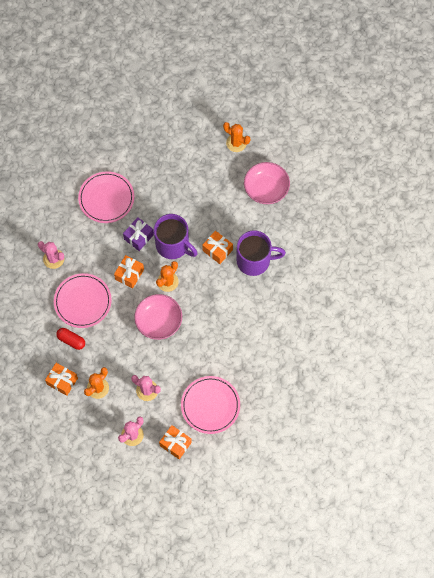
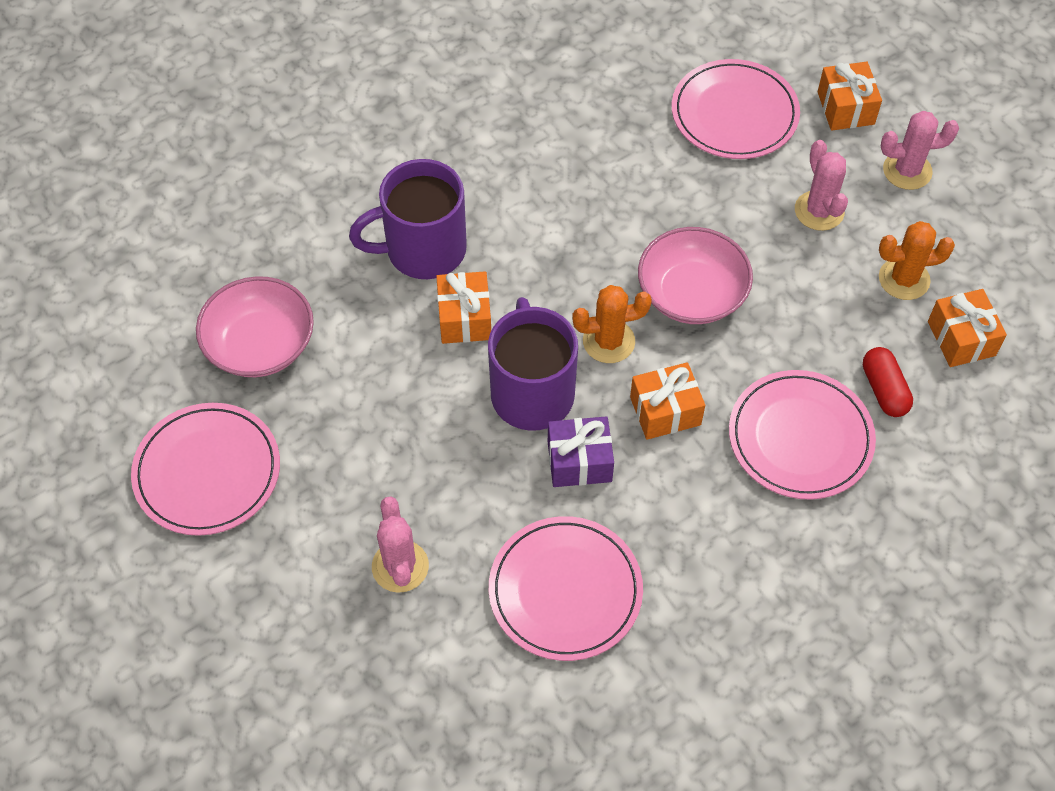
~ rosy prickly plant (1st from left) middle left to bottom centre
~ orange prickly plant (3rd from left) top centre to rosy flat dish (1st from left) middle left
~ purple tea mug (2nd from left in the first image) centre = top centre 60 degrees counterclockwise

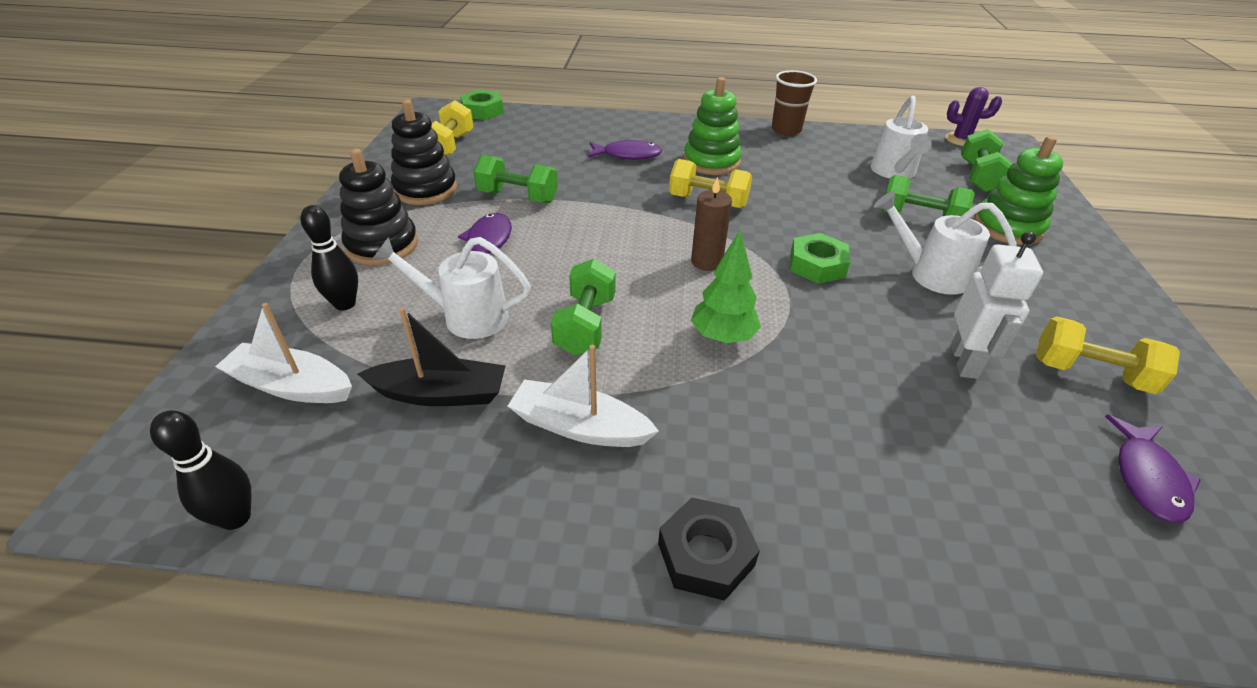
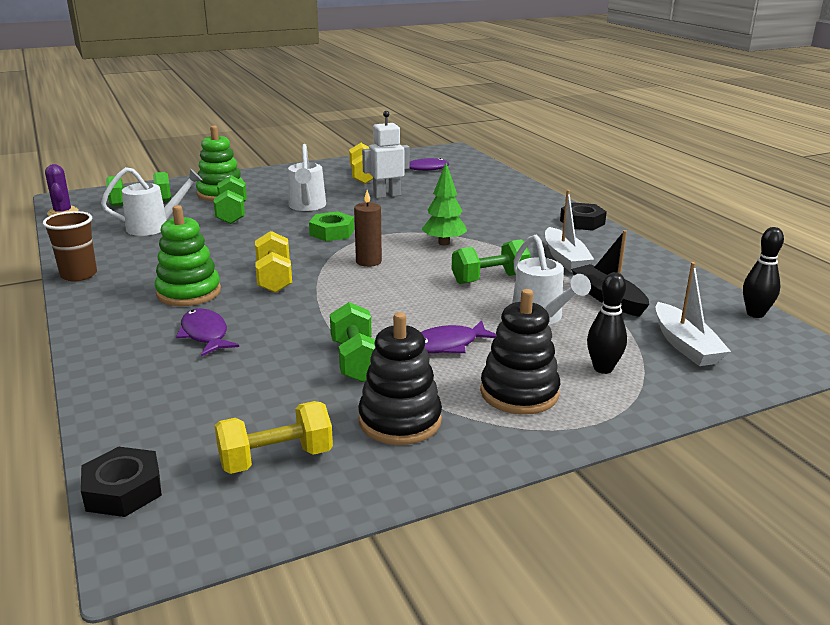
~ leaf-green nut (1st from left) top centre to ebony nut (1st from left) bottom left

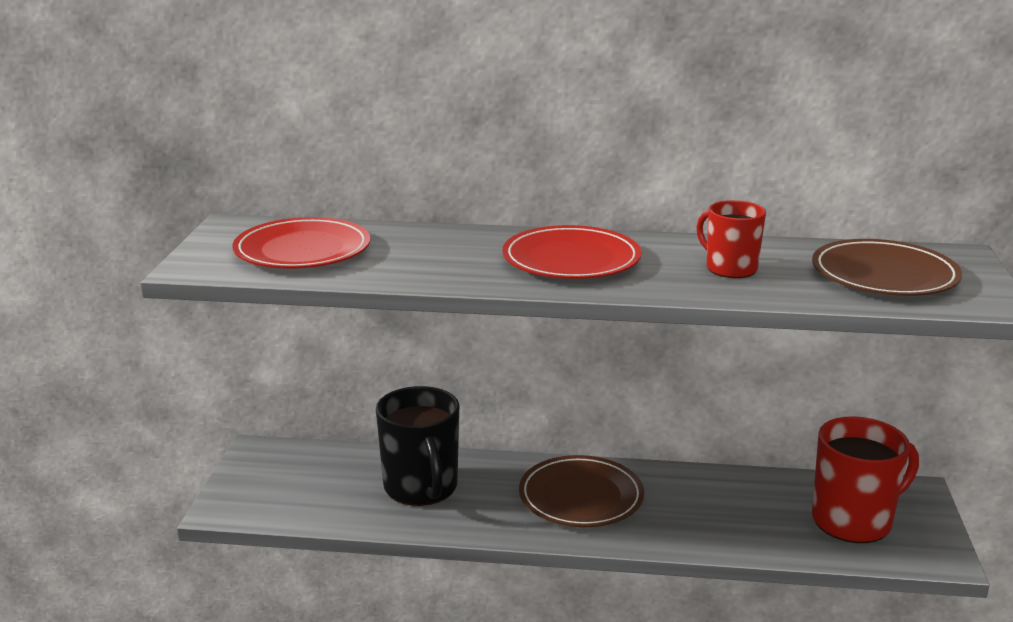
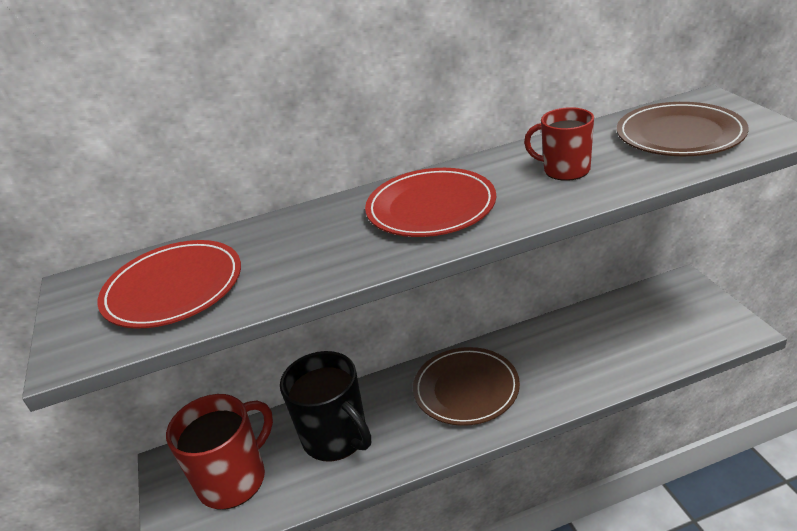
~ scarlet tea mug (2nd from left in the first image) bottom right to scarlet tea mug (1st from left) bottom left

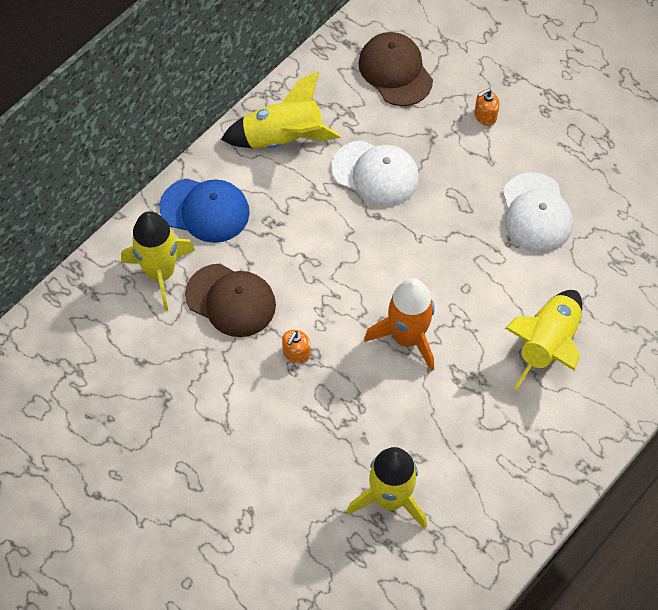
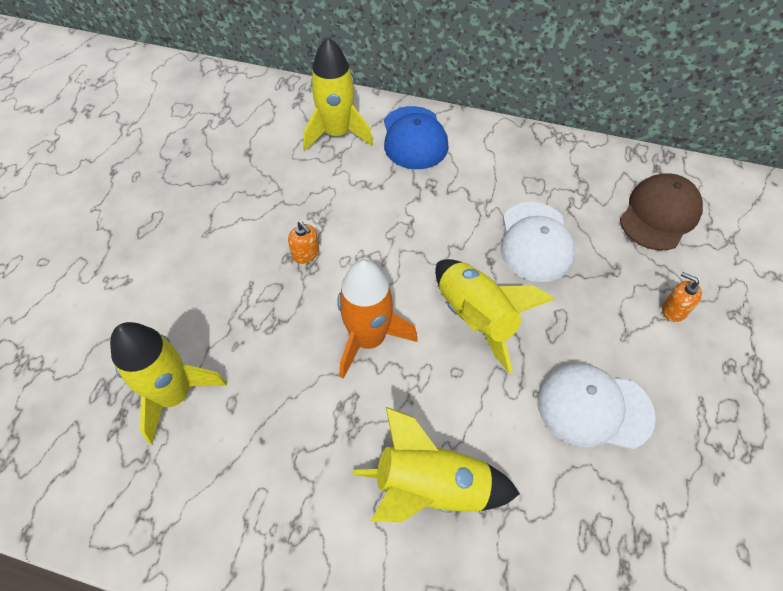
- russet peaked cap (1st from left) centre
~ yellow toy rocket (2nd from left in the first image) top centre to yellow toy rocket (4th from left) centre
~ orange pump bottle (1st from left) centre = centre 135 degrees counterclockwise
~ snow-white peaked cap (2nd from left) middle right = bottom right 45 degrees clockwise

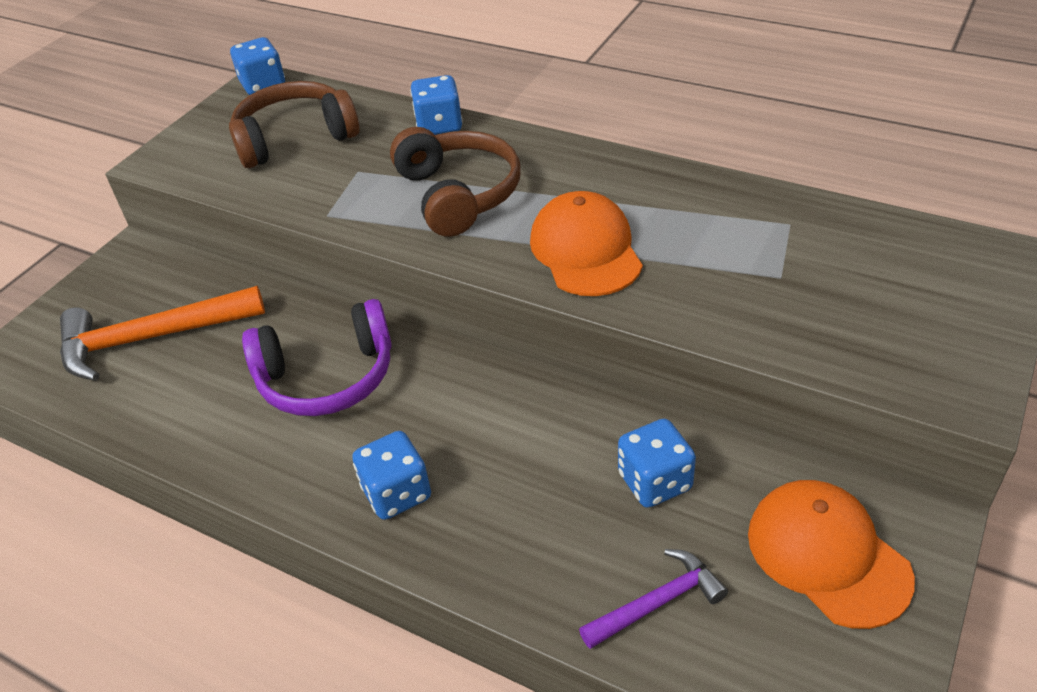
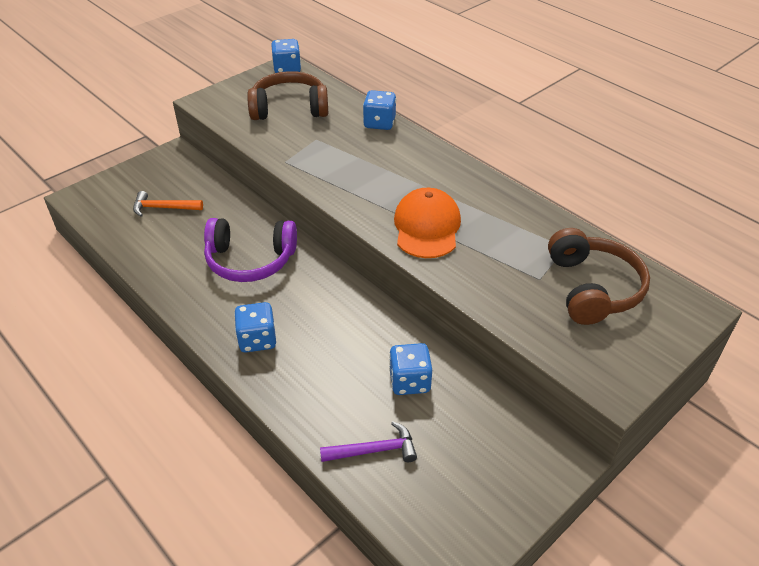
~ orange carpenter's hammer middle left = middle left x0.56
~ russet headset (2nd from left) top centre to middle right
- orange peaked cap (2nd from left) bottom right

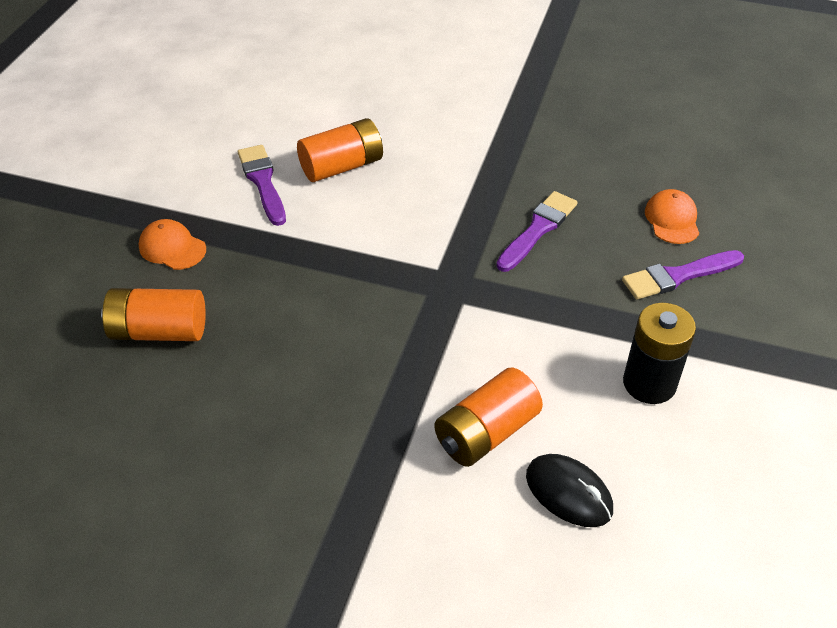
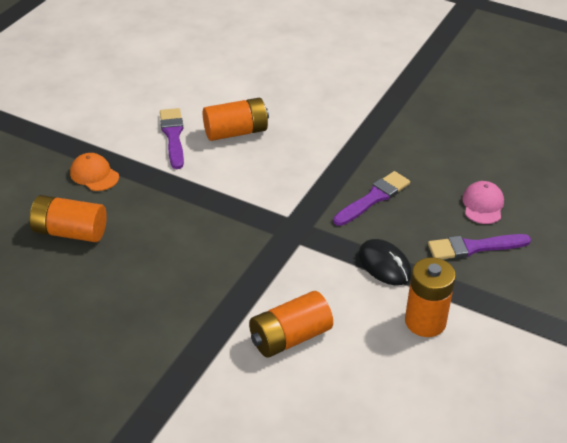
~ ebony mouse bottom right to middle right
~ ebony AA battery middle right to orange AA battery (4th from left) bottom right
~ orange peaked cap (2nd from left) middle right to rosy peaked cap middle right

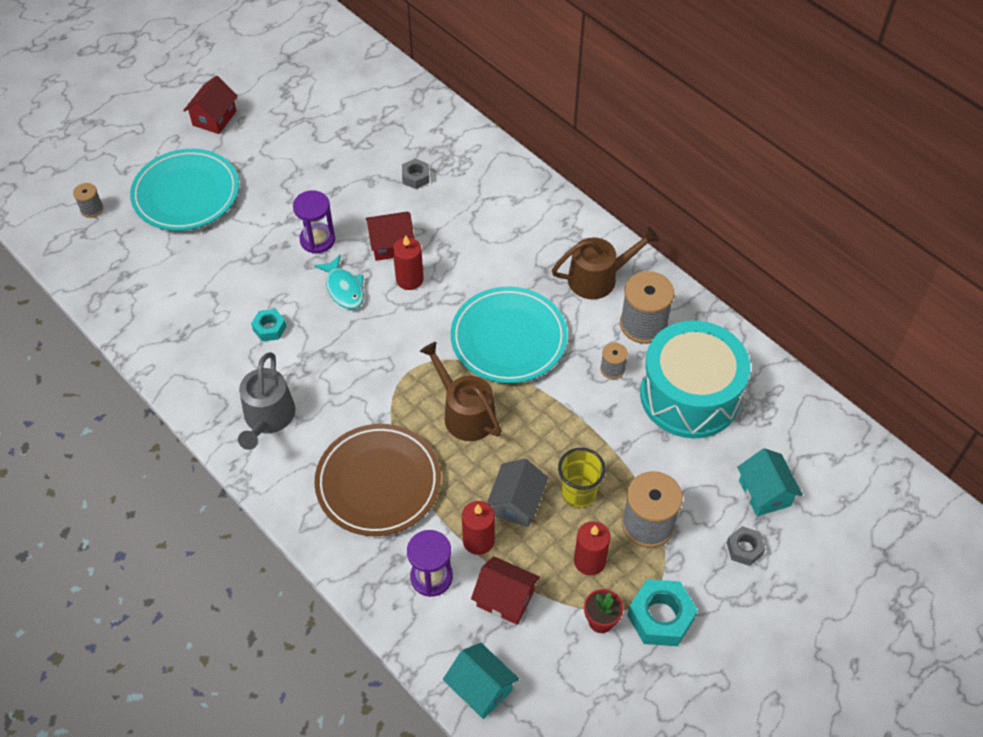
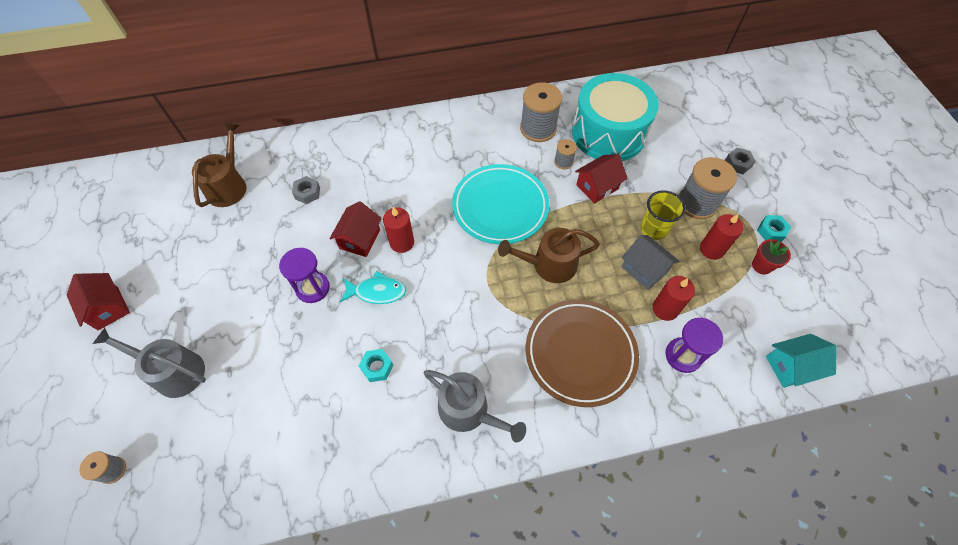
~ turquoise flat dish (1st from left) top left to gray watering pot (1st from left) middle left
~ scarlet toy house (3rd from left) bottom centre to top centre
~ russet watering pot (2nd from left in the first image) centre to russet watering pot (1st from left) top left
~ turquoise nut (2nd from left) bottom right = middle right x0.58
- turquoise toy house (2nd from left) middle right

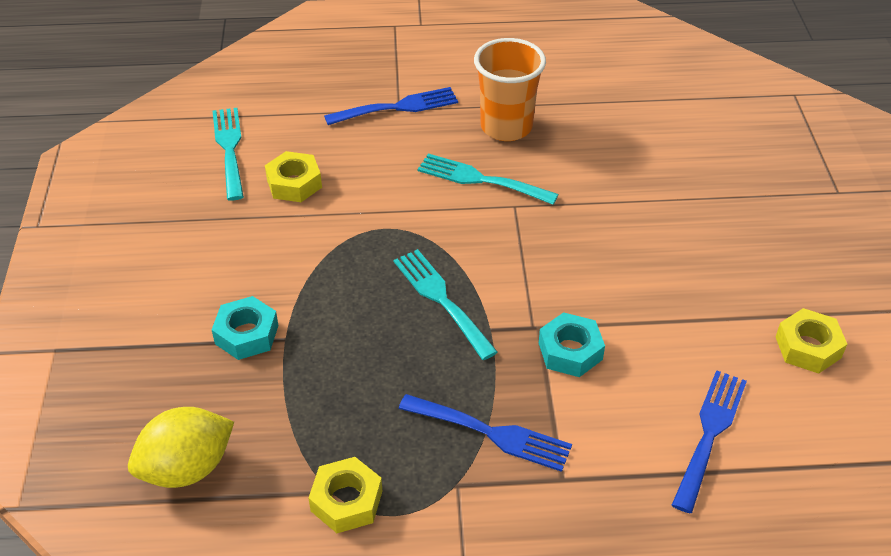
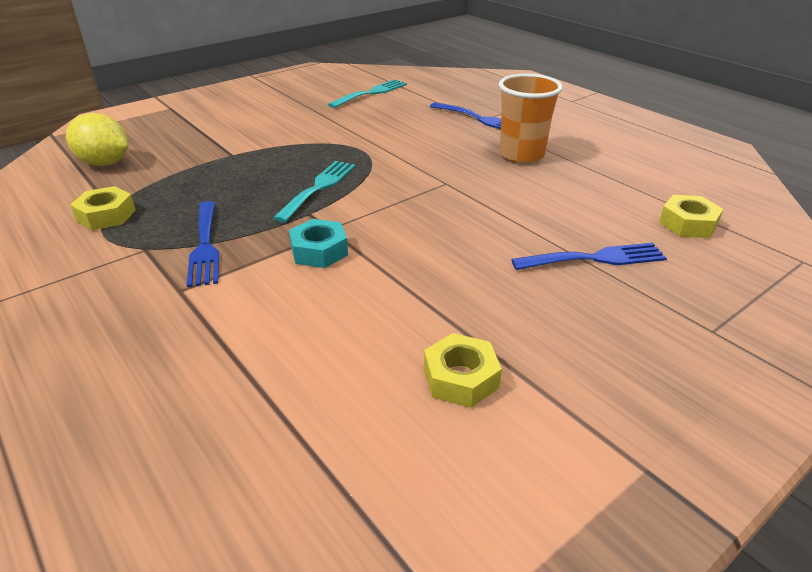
- turquoise nut (1st from left) middle left
~ yellow nut (1st from left in the first image) top left to yellow nut (3rd from left) middle right
- turquoise fork (3rd from left) top centre
~ blue fork (3rd from left) bottom right to middle right

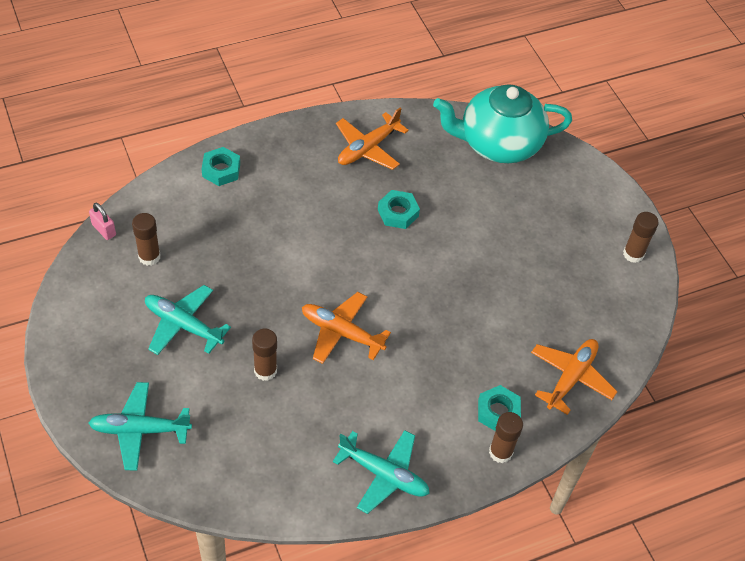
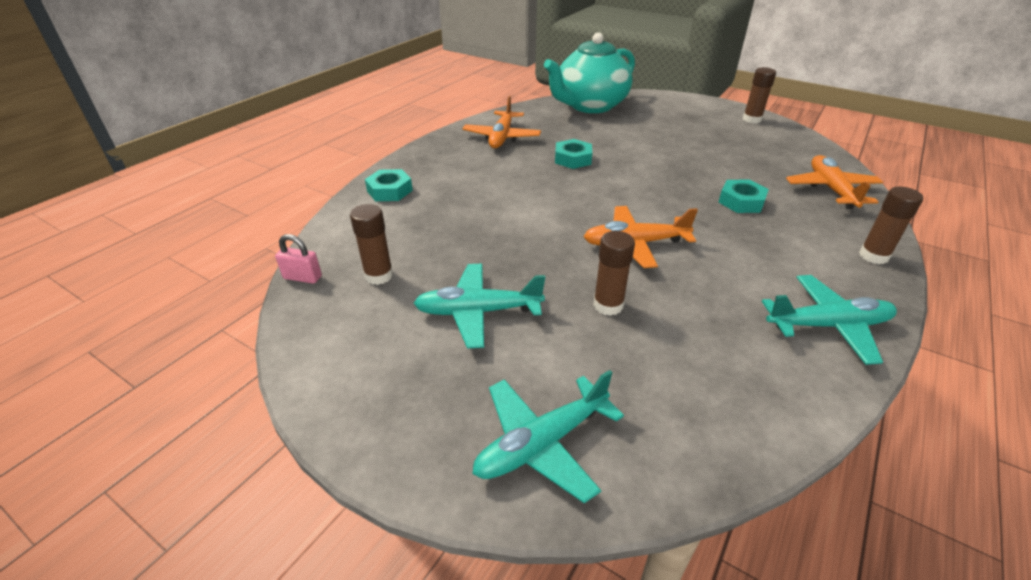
~ turquoise nut (3rd from left) bottom right to middle right

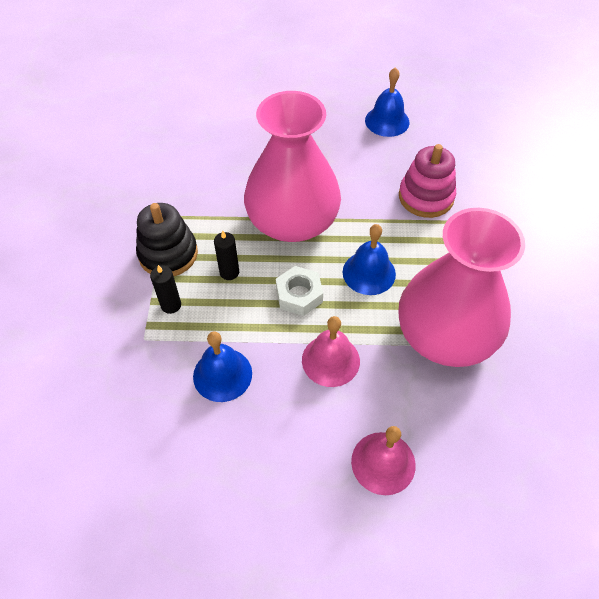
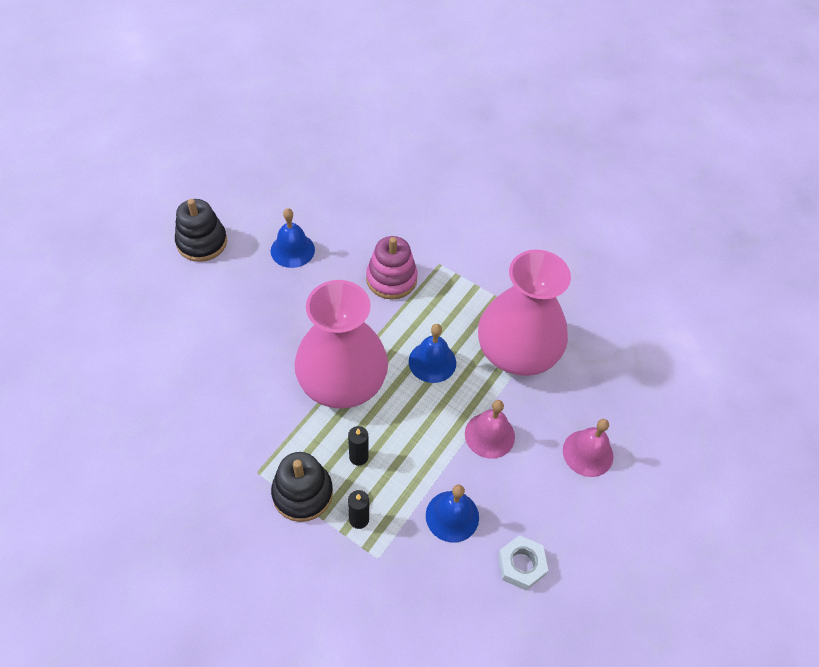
~ snow-white nut centre to bottom centre
+ ebony stacking rings (1st from left) middle left

